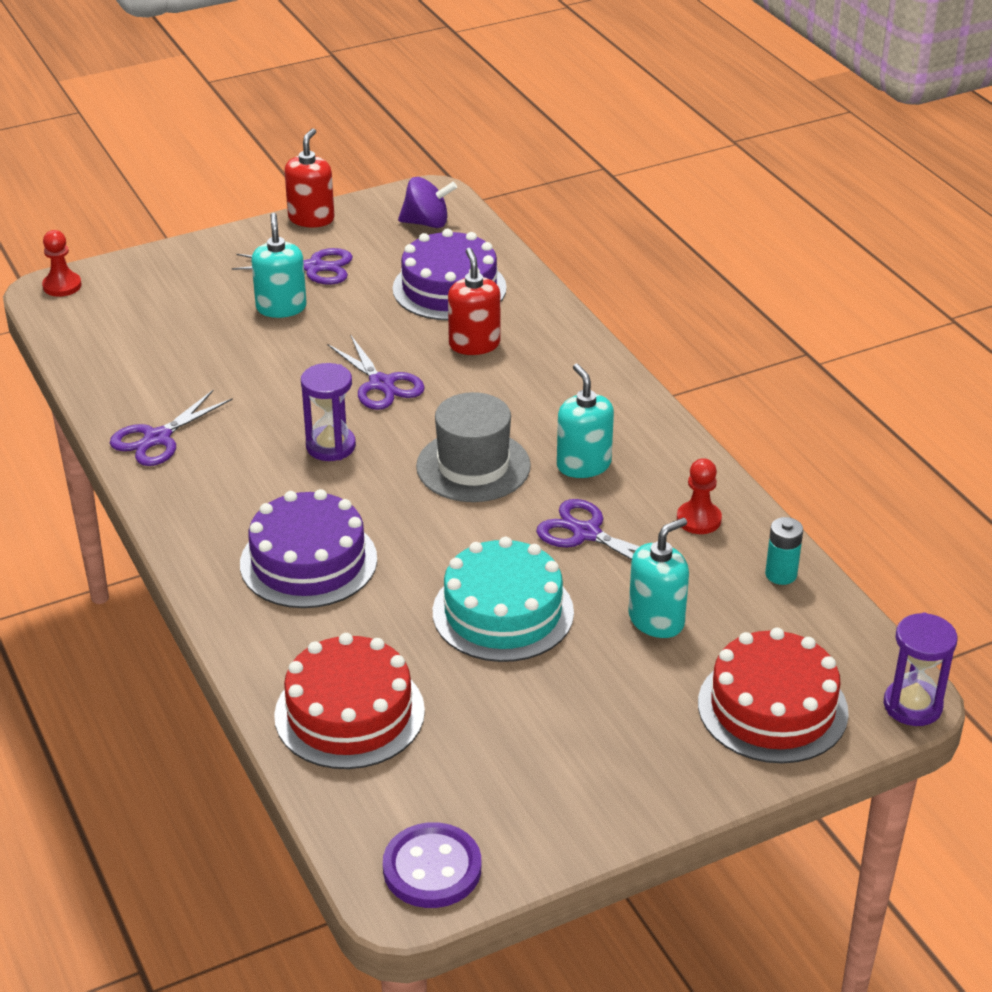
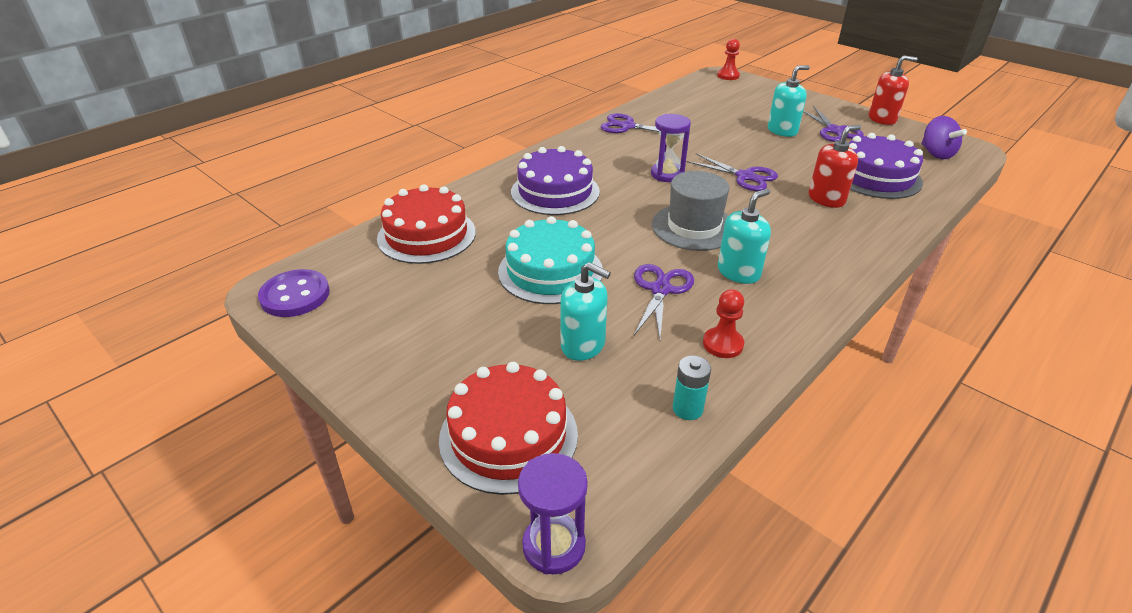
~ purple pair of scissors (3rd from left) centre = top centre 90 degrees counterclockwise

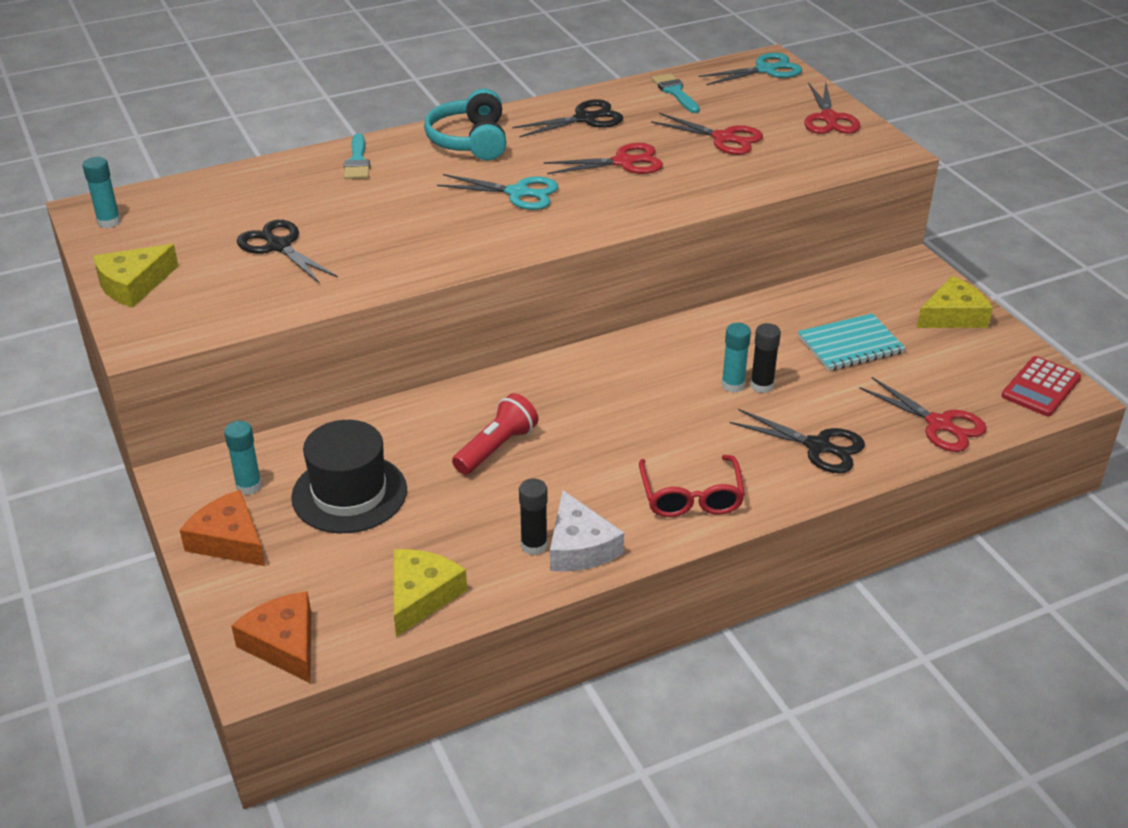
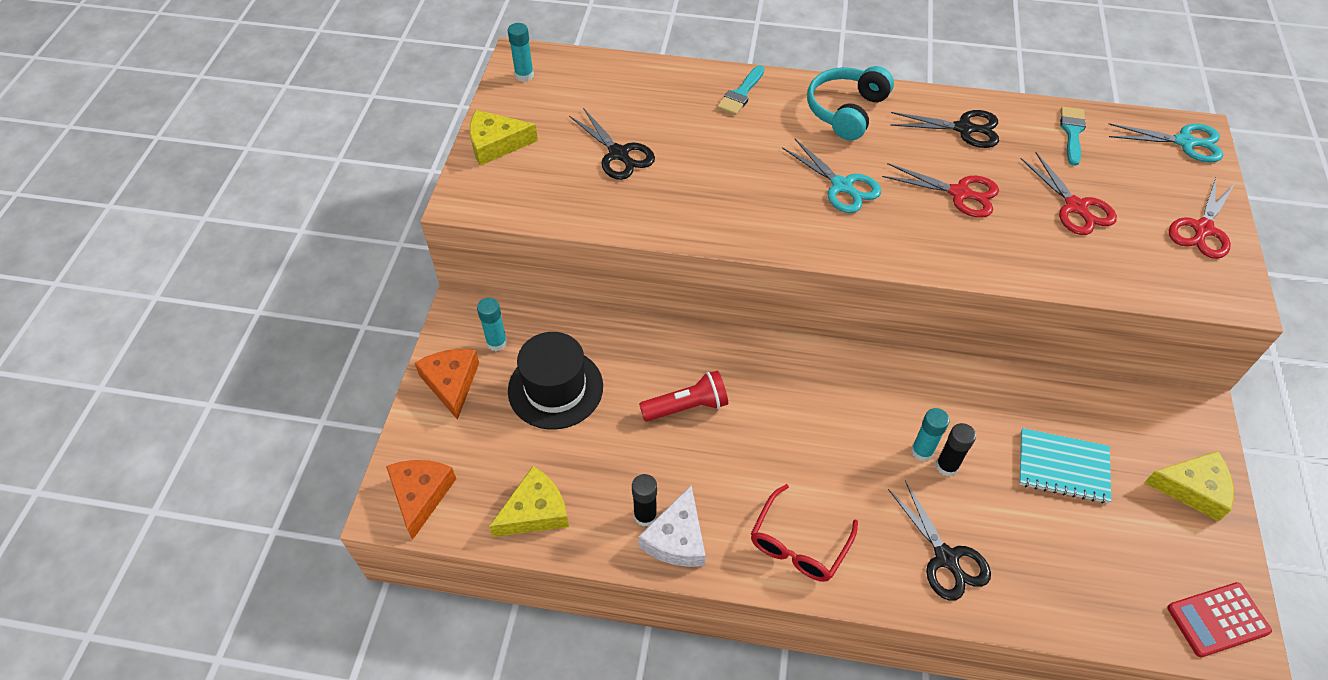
~ ebony pair of scissors (1st from left) top left = top centre 150 degrees clockwise
- scarlet pair of scissors (4th from left) middle right

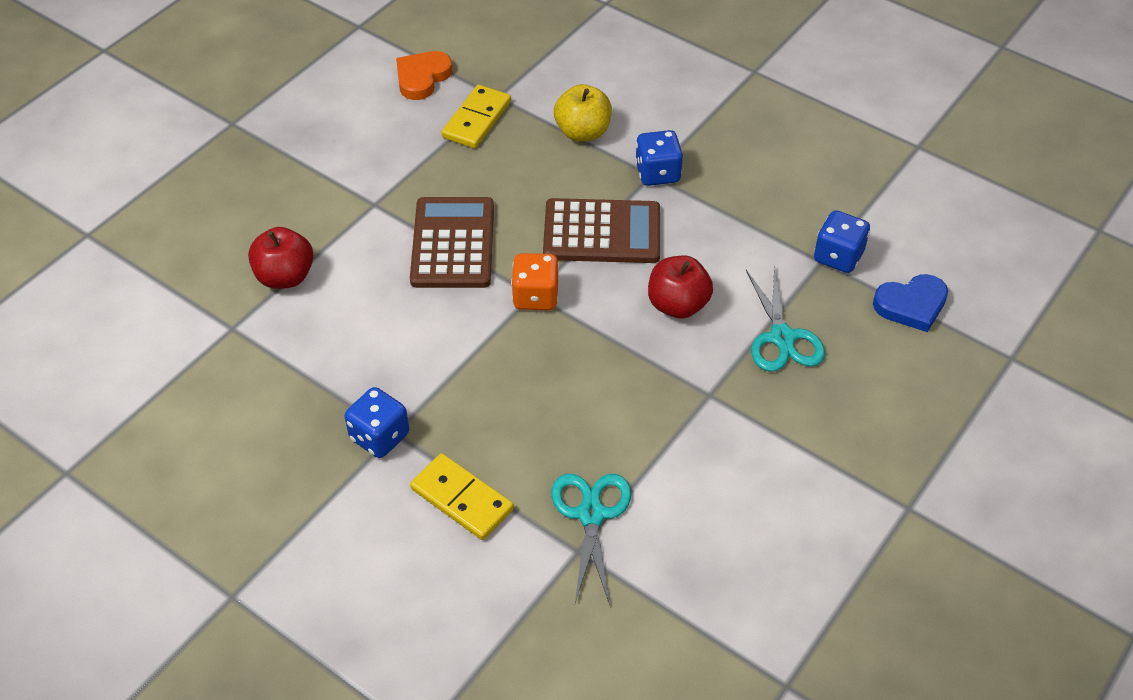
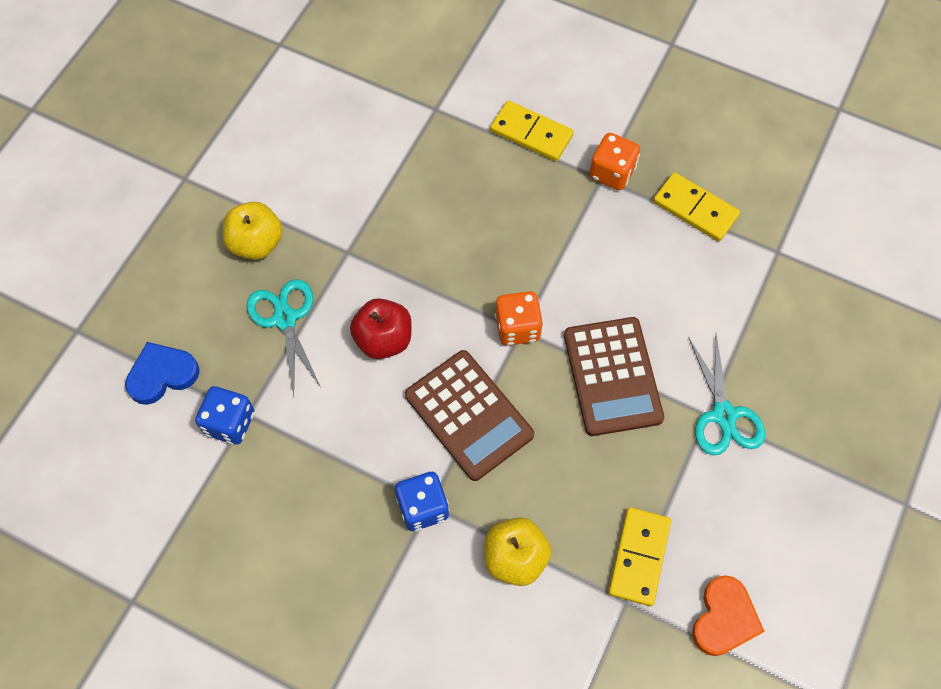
- scarlet toy apple (1st from left) middle left
~ blue die (1st from left) middle left to orange die (2nd from left) top centre
~ russet pocket calculator (2nd from left in the first image) top centre = centre 120 degrees counterclockwise
~ turquoise pair of scissors (1st from left in the first image) bottom centre to turquoise pair of scissors (2nd from left) middle right
+ yellow toy apple (1st from left) middle left
+ yellow domino (3rd from left) top right

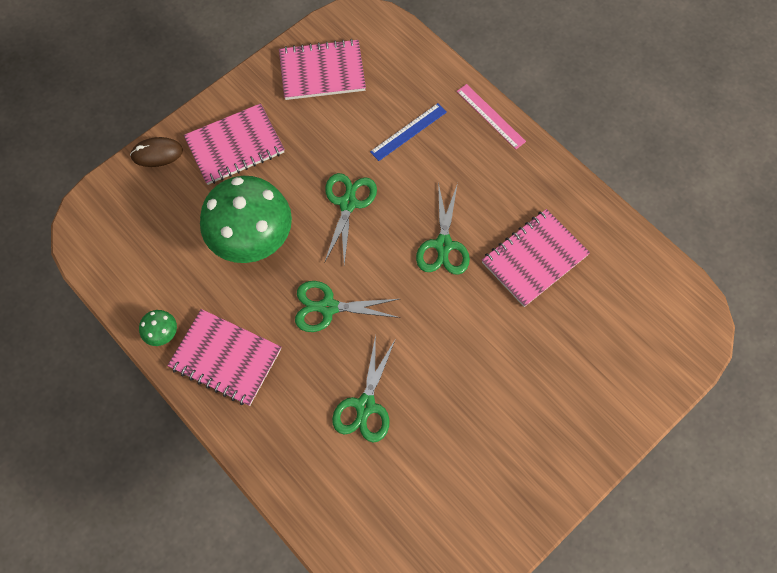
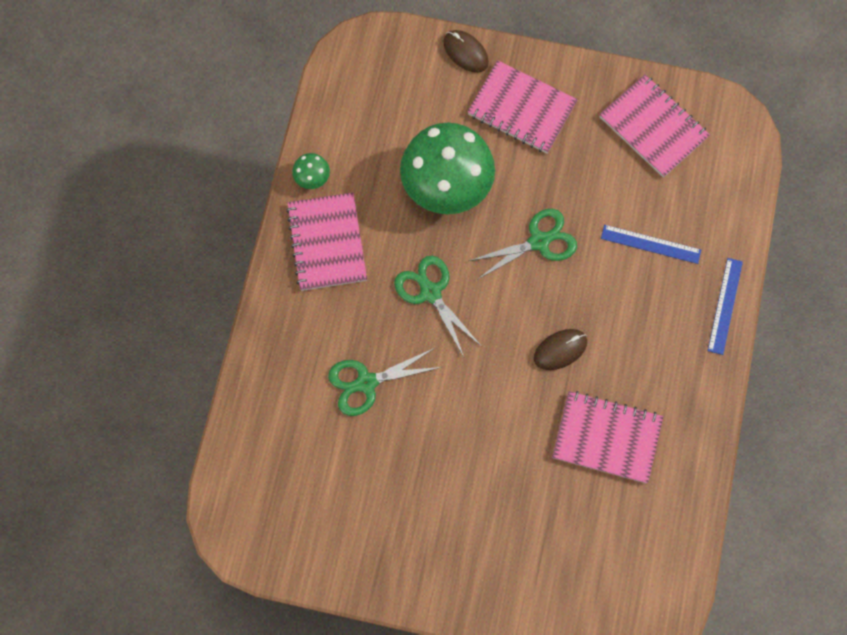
~ leaf-green pair of scissors (4th from left) centre to russet mouse (2nd from left) centre
~ rosy straightedge top centre to blue straightedge (2nd from left) middle right

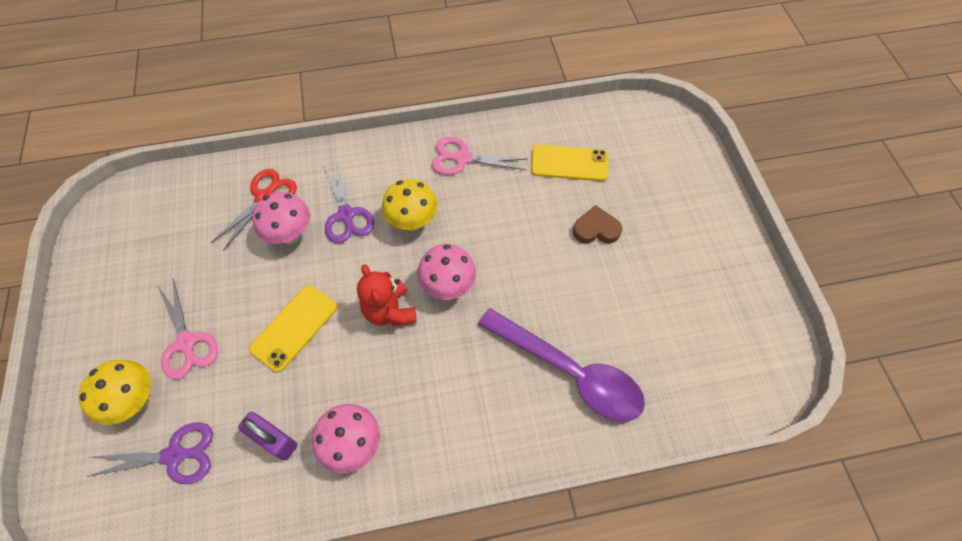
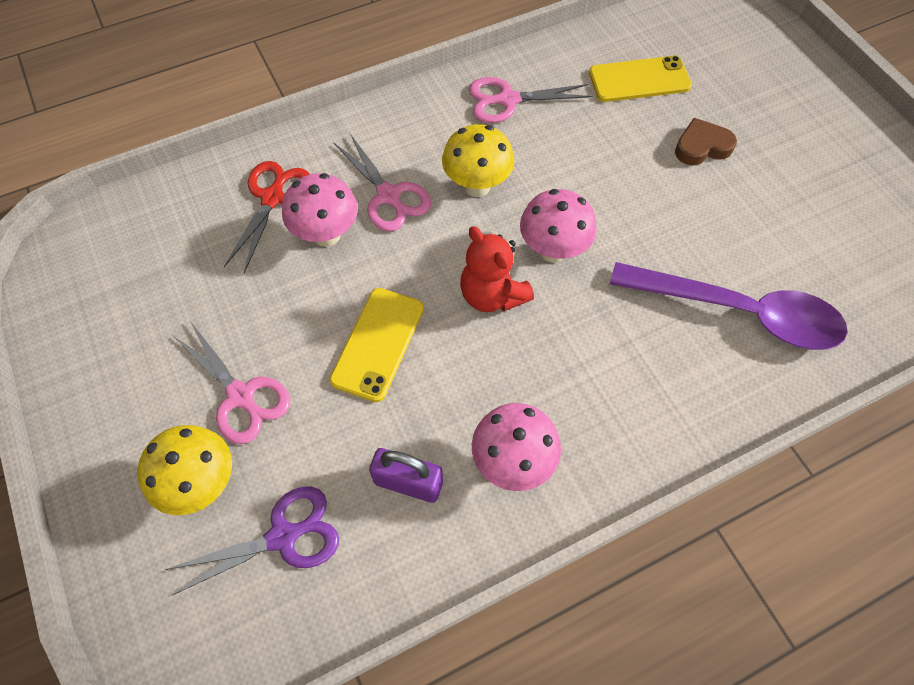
~ purple pair of scissors (2nd from left) centre to rosy pair of scissors (2nd from left) top centre

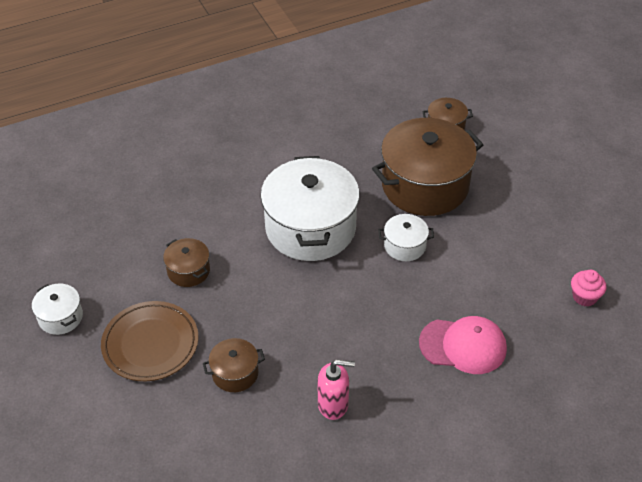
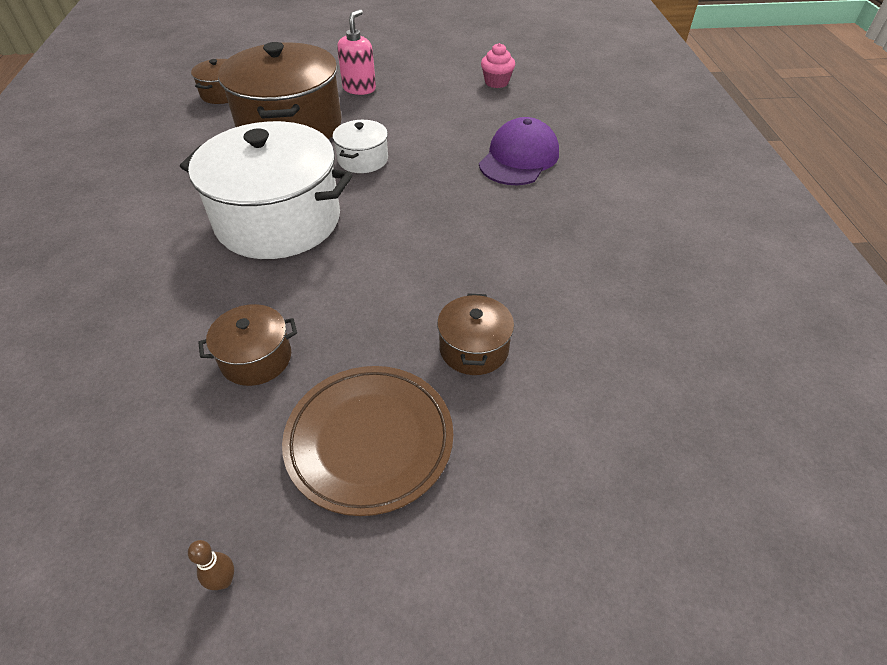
~ snow-white pot (1st from left) middle left to russet tenpin bottom left
~ rosy pump bottle bottom centre to top centre
~ rosy peaked cap bottom right to purple peaked cap top centre

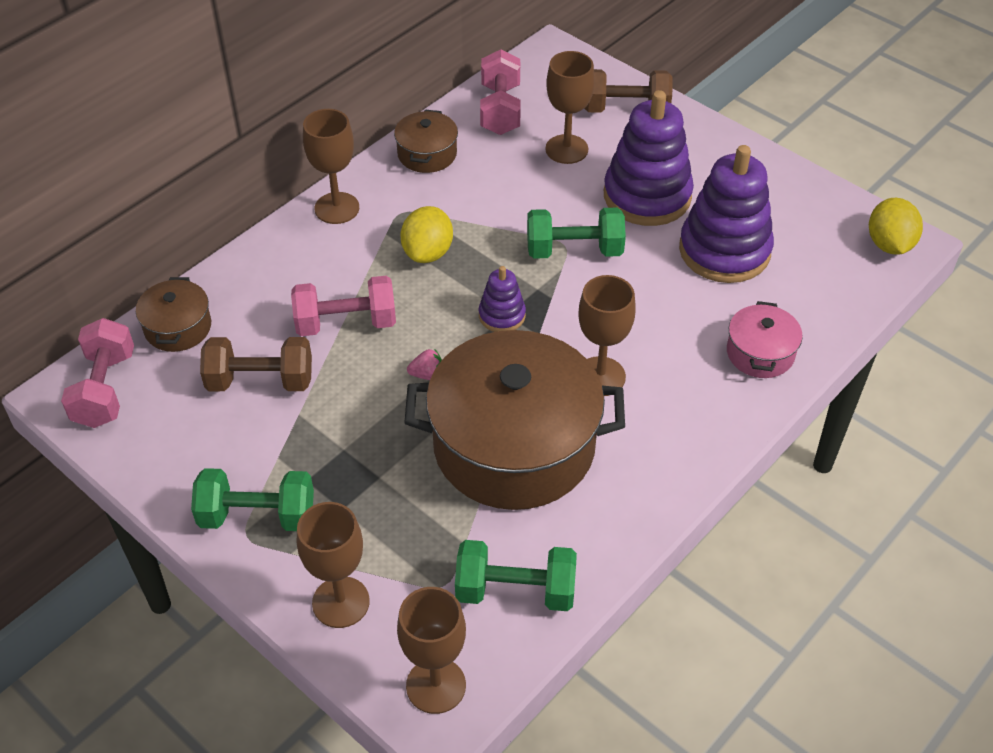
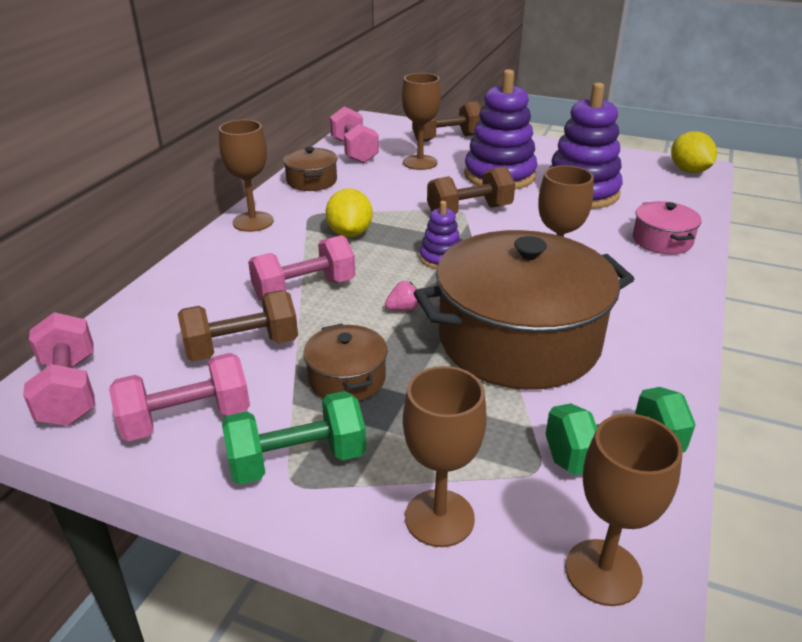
~ russet pot (1st from left in the first image) middle left to russet pot (2nd from left) centre
~ leaf-green dumbbell (3rd from left) top centre to russet dumbbell (3rd from left) top centre
+ rosy dumbbell (2nd from left) middle left

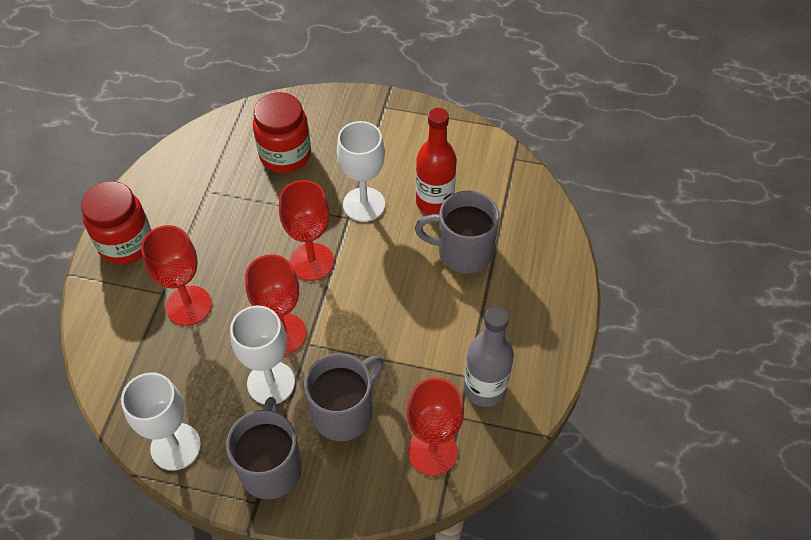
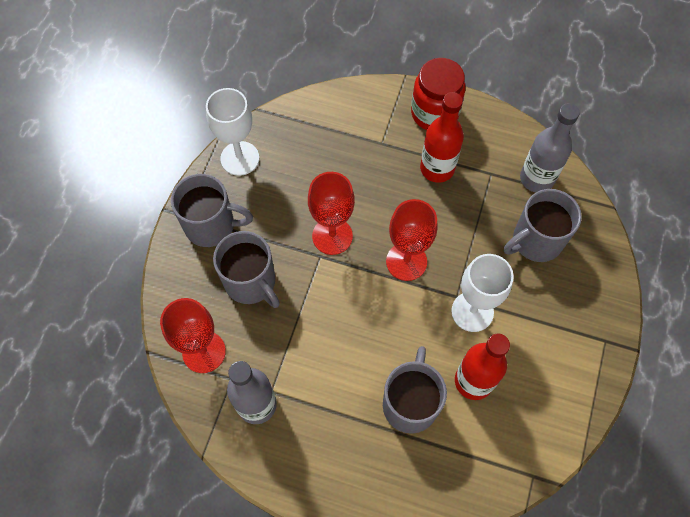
- scarlet chalice (1st from left) middle left
- snow-white chalice (2nd from left) middle left
~ scarlet jar (2nd from left) top centre to gray tea mug (4th from left) middle right
+ scarlet bottle (1st from left) top centre
+ gray bottle (2nd from left) top right

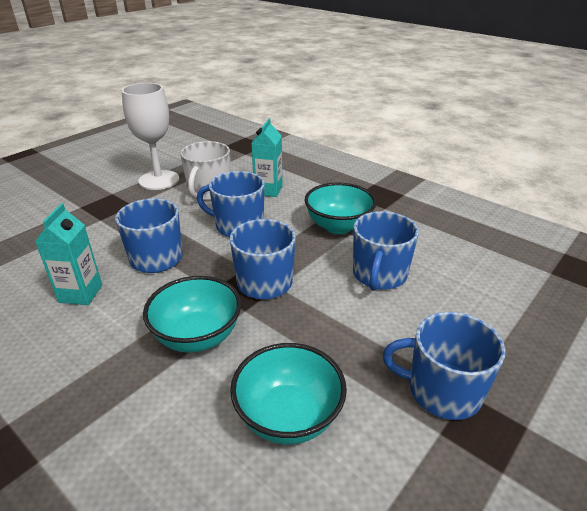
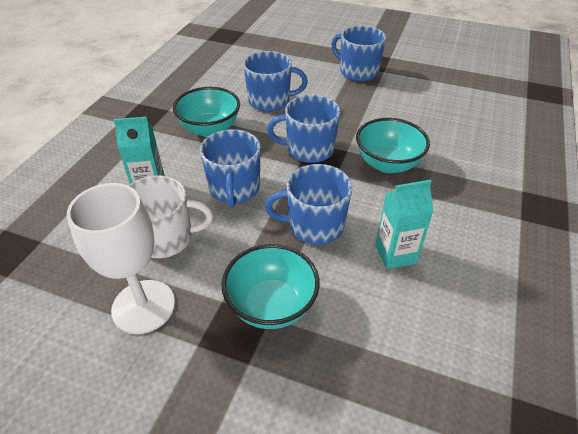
~ turquoise bowl (2nd from left) bottom centre to centre
~ blue tea mug (5th from left) bottom right = top centre 135 degrees clockwise

